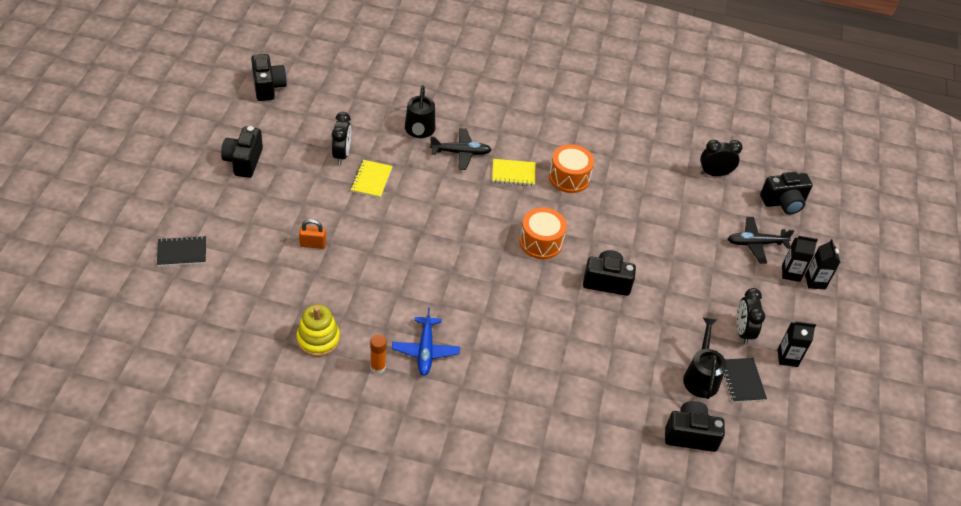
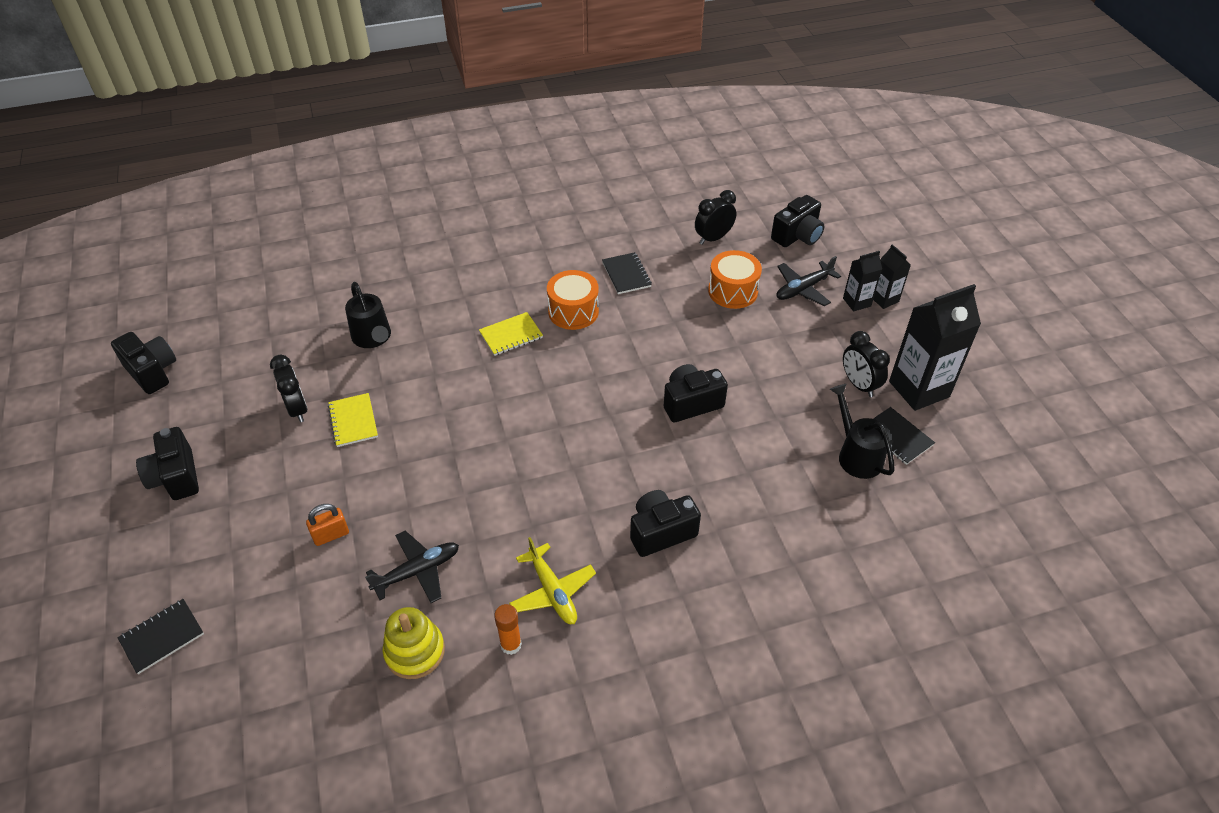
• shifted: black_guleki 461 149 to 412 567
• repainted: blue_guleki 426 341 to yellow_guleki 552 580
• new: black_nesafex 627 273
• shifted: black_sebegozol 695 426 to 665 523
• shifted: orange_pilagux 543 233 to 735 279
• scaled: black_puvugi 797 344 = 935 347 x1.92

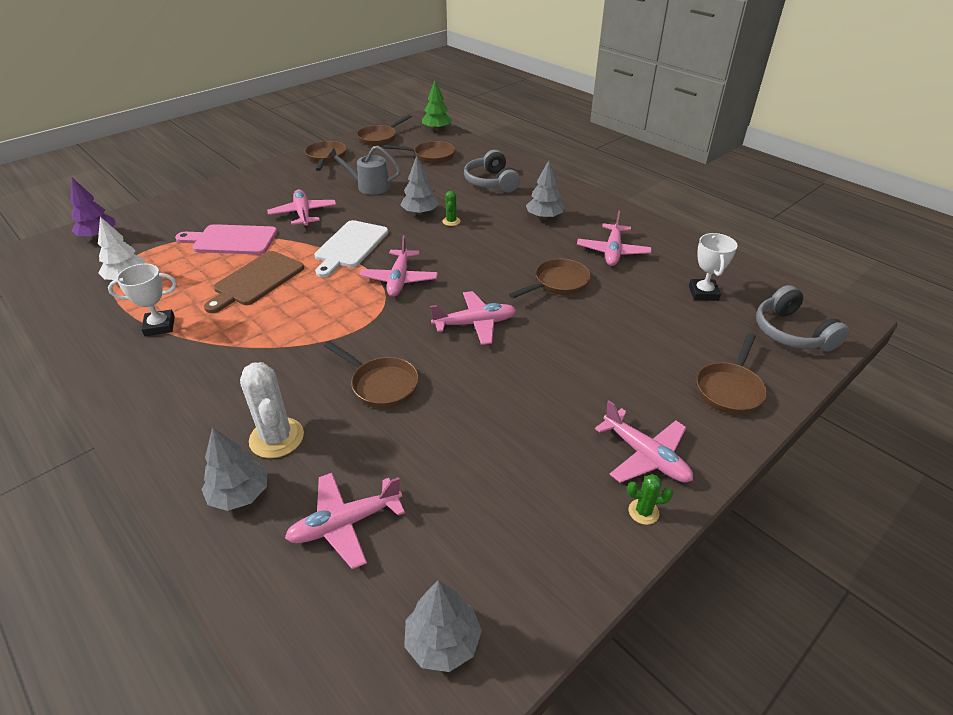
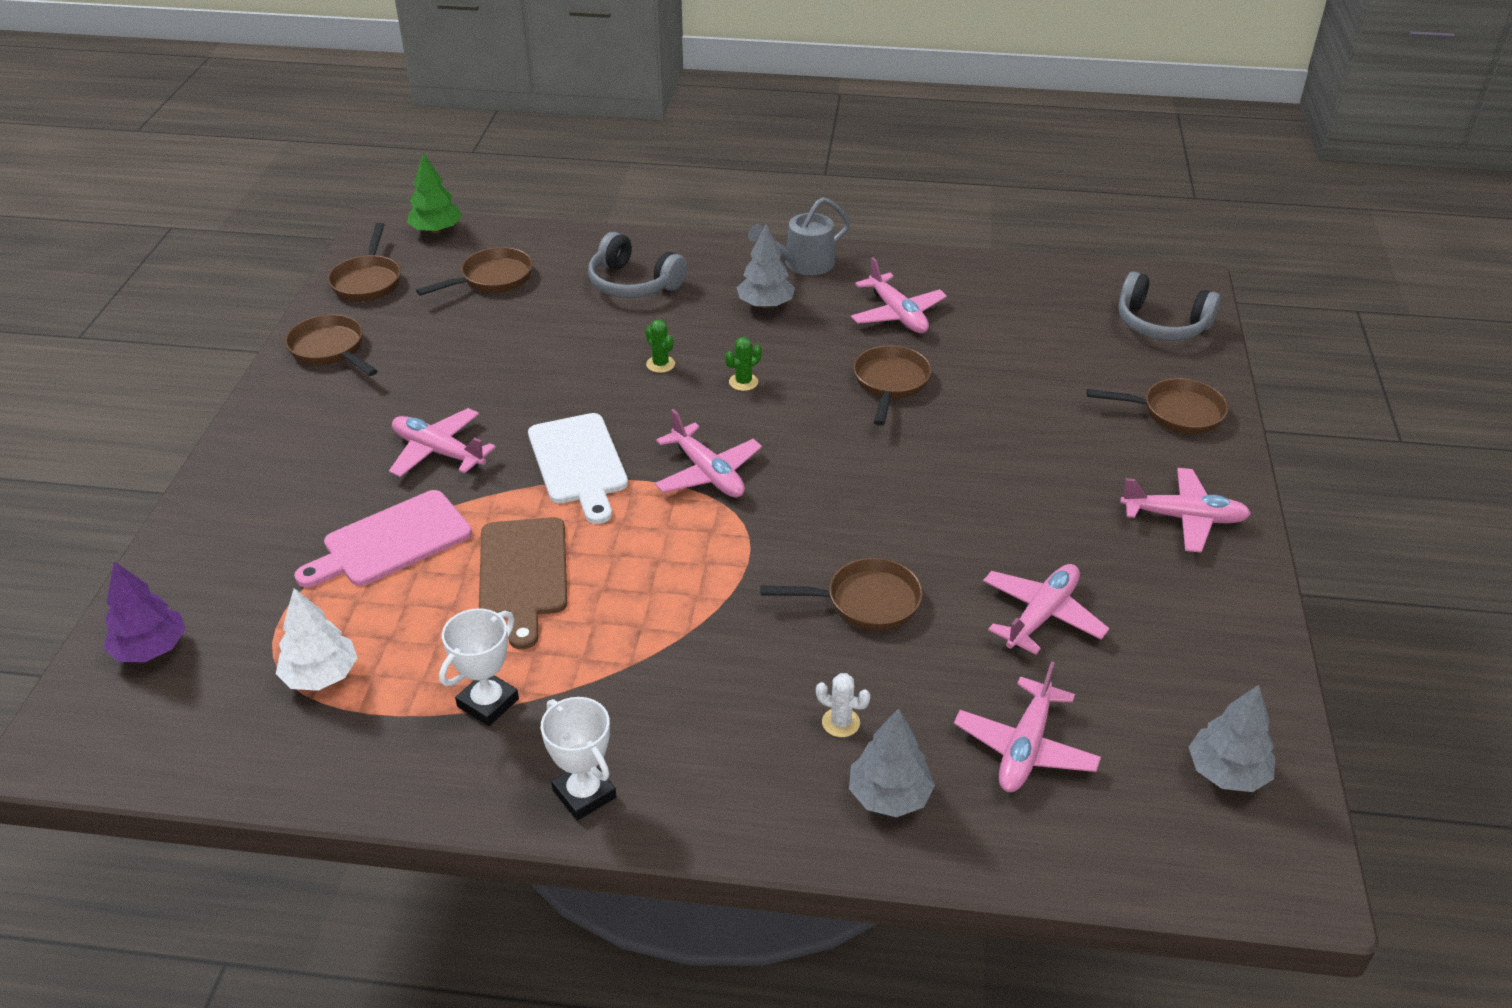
• shifted: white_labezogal 713 267 to 578 759
• shifted: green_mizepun 650 499 to 743 364
• shifted: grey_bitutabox 364 170 to 799 236
• scaled: white_mizepun 272 410 = 843 705 x0.51
• shifted: pink_guleki 473 318 to 1046 609
• rotated: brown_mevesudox 731 373 = 1157 406 75 degrees counterclockwise
• gone: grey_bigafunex 420 185

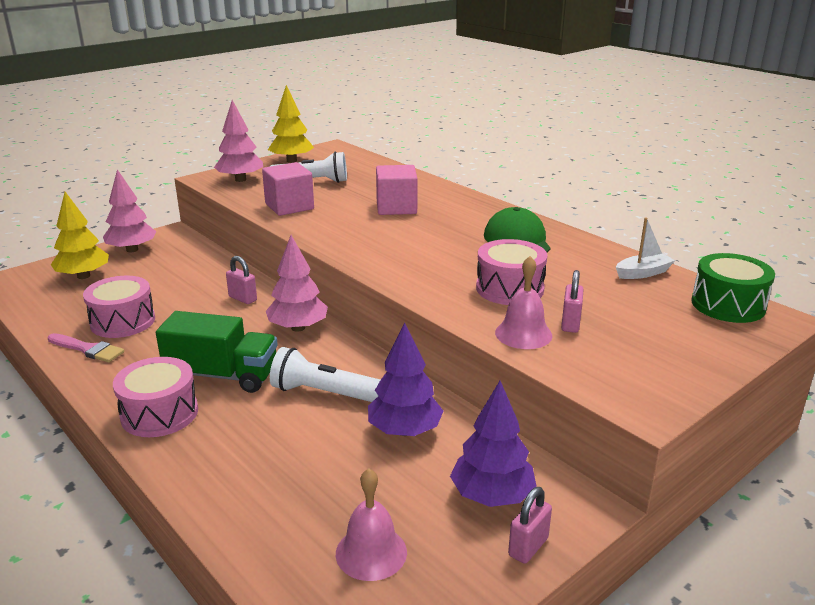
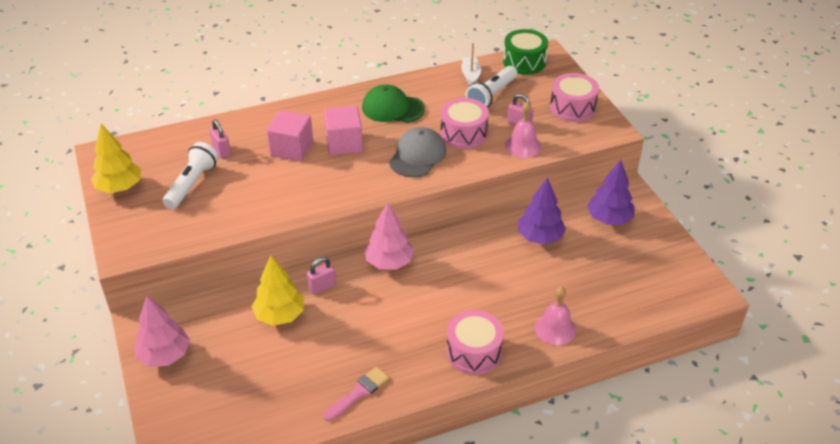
• shifted: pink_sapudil 530 525 to 220 138
• shifted: yellow_bigafunex 80 235 to 278 290
• shifted: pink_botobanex 288 189 to 343 130
• new: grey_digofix 417 152
• shifted: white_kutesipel 325 374 to 491 86
• shifted: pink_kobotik 371 524 to 555 316
• shifted: pink_pilagux 119 307 to 574 97
• gone: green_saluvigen 217 352
• gone: pink_bigafunex 238 141

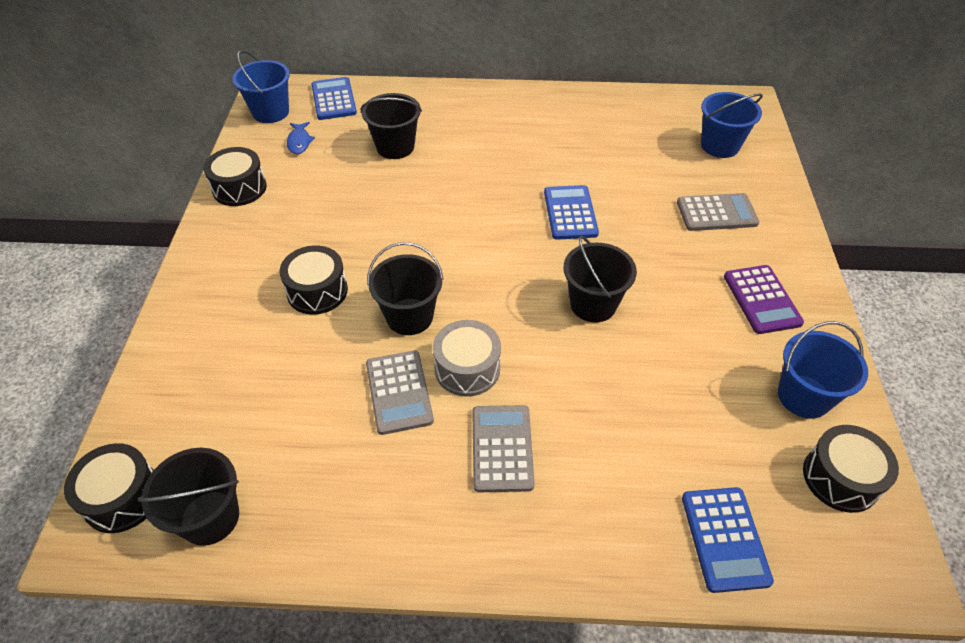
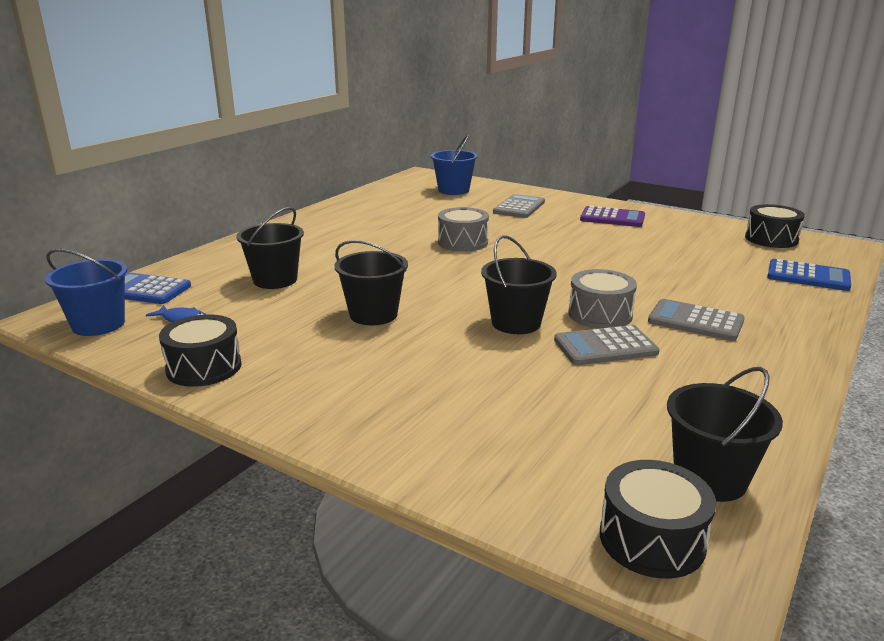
• shifted: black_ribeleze 600 279 to 371 282
• swapped: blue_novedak 571 212 to grey_pilagux 463 229
• rotated: grey_novedak 400 392 = 606 345 150 degrees clockwise
• gone: black_pilagux 314 280
• gone: blue_ribeleze 823 370

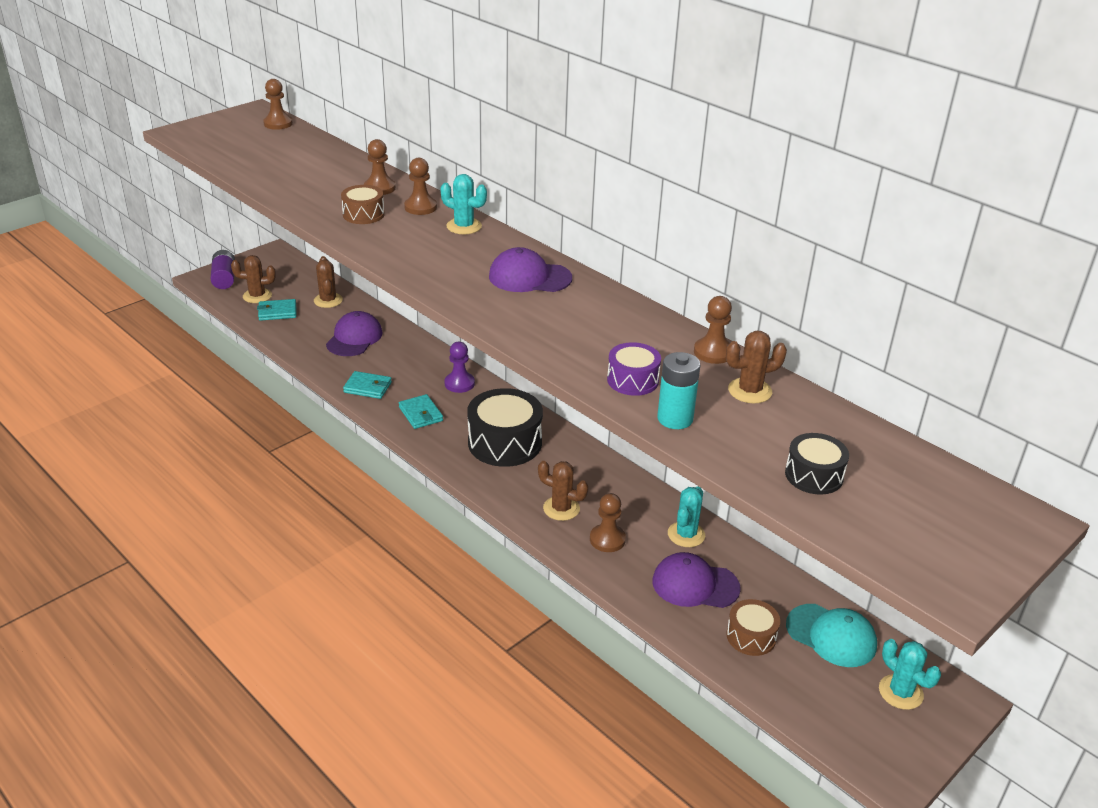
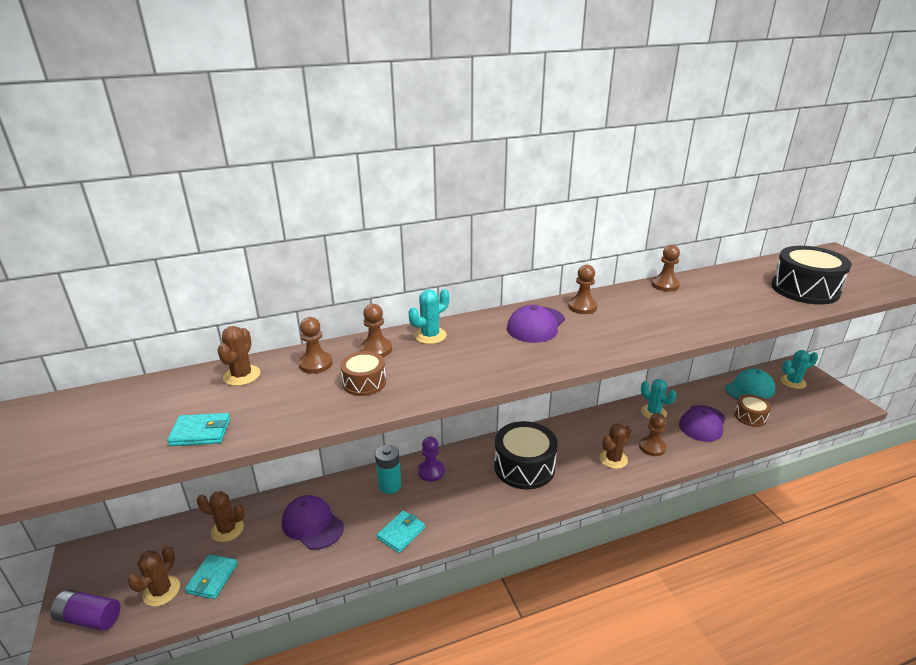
• shifted: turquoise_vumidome 421 411 to 198 429
• shifted: brown_mizepun 756 367 to 238 356
• shifted: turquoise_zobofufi 678 390 to 388 469
• shifted: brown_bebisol 278 104 to 582 289
• scaled: black_pilagux 817 464 = 812 275 x1.82
• gone: purple_pilagux 634 369

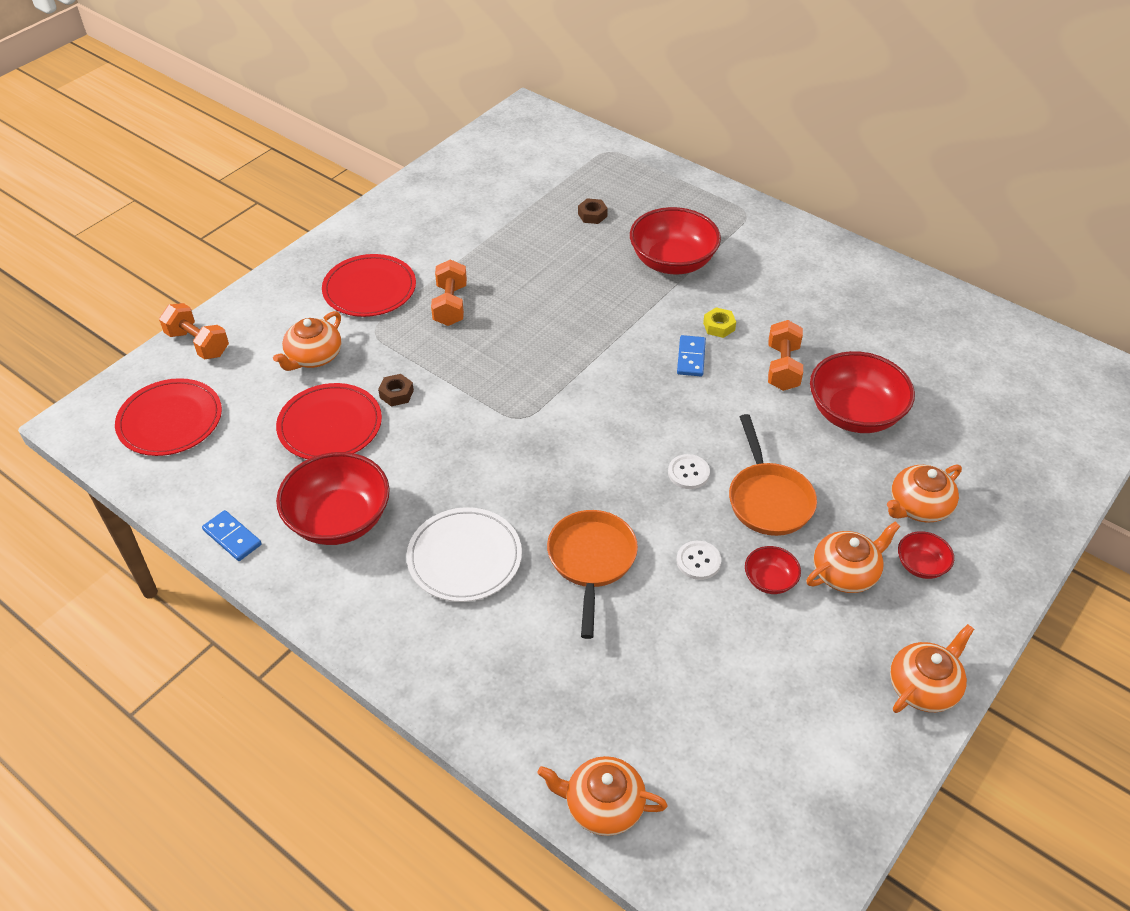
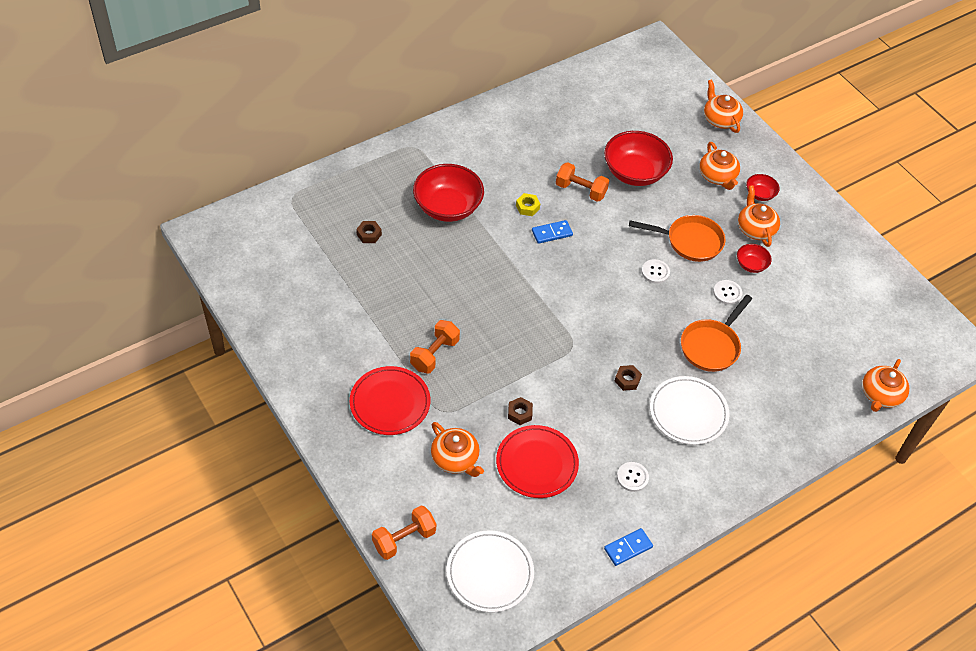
• rotated: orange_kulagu 449 292 = 435 346 75 degrees counterclockwise
• repainted: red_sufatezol 168 417 to white_sufatezol 490 572
• rotated: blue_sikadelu 691 355 = 552 232 45 degrees counterclockwise
• new: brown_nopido 628 378
• swapped: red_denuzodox 333 498 to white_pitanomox 633 477
• rotated: orange_mevesudox 592 574 = 716 333 75 degrees counterclockwise
• shifted: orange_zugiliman 932 668 to 723 106

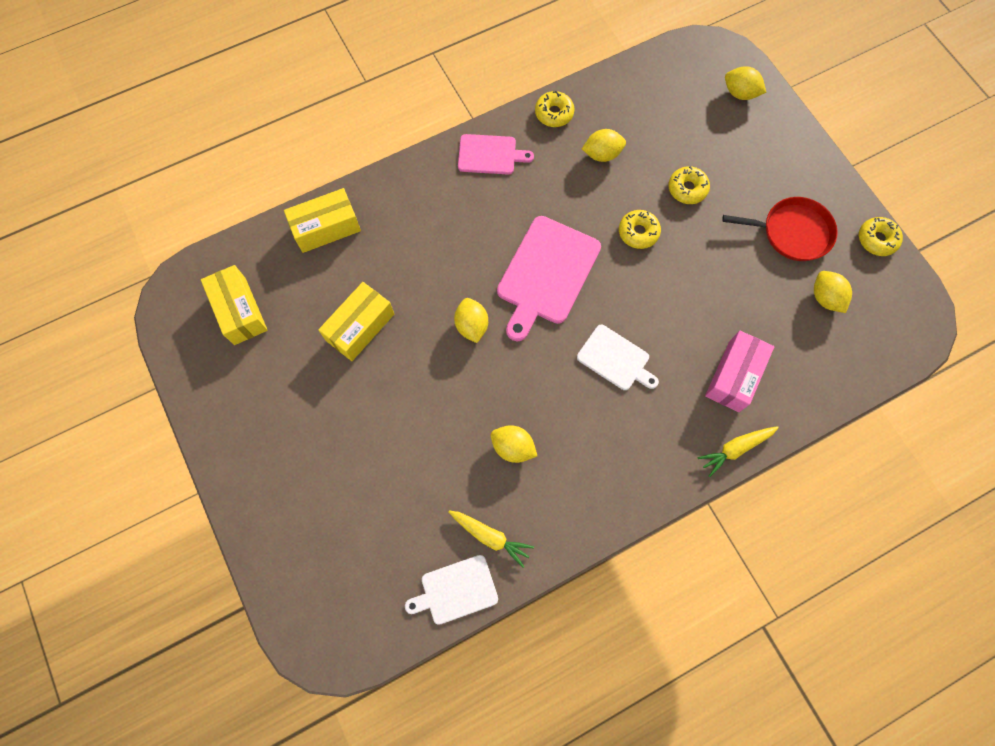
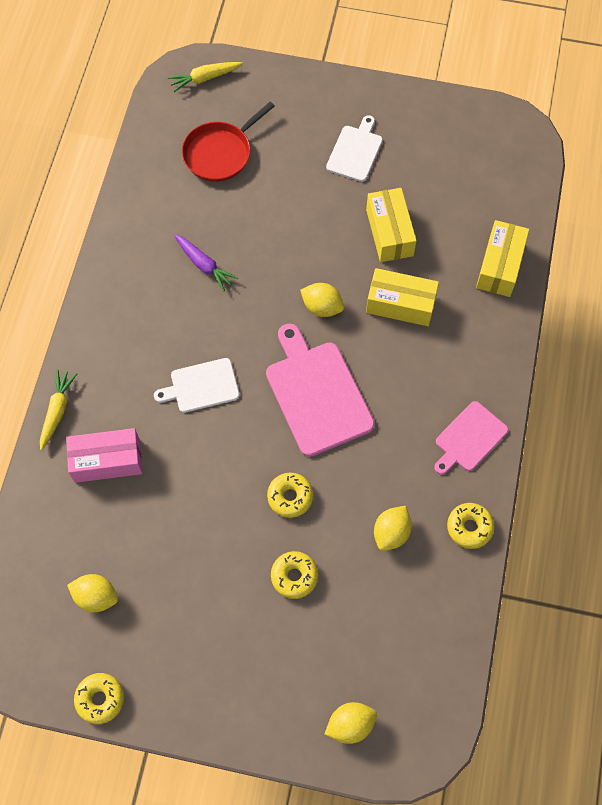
• rotated: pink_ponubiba 739 371 = 104 455 75 degrees counterclockwise
• shifted: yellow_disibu 491 539 to 205 77
• swapped: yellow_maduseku 514 444 to purple_disibu 206 263
• shifted: red_mevesudox 780 229 to 228 142
• shifted: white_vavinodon 451 590 to 354 148
• shifted: yellow_ponubiba 234 305 to 402 297

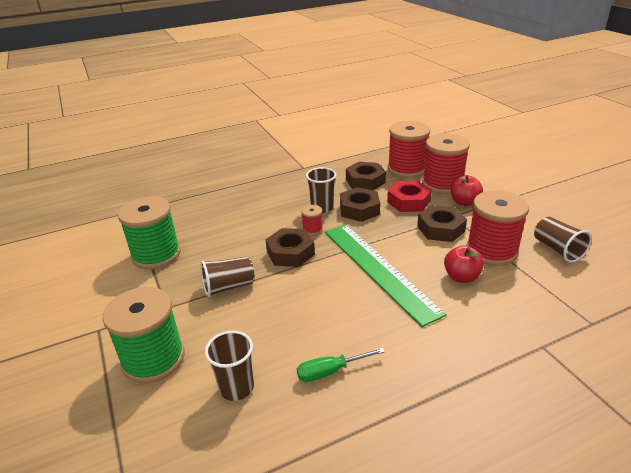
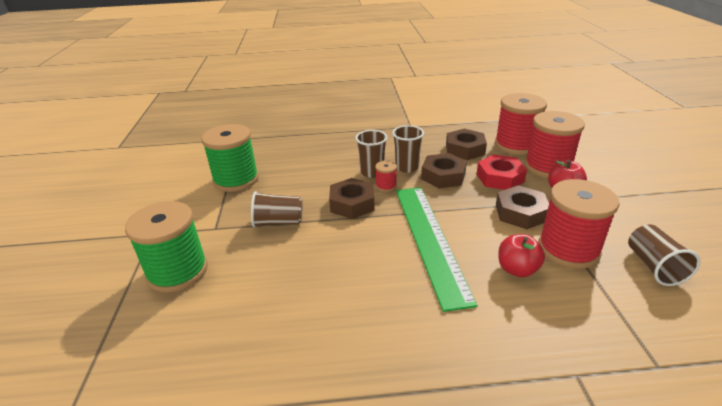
• shifted: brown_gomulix 229 366 to 371 154
• gone: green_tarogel 341 365

